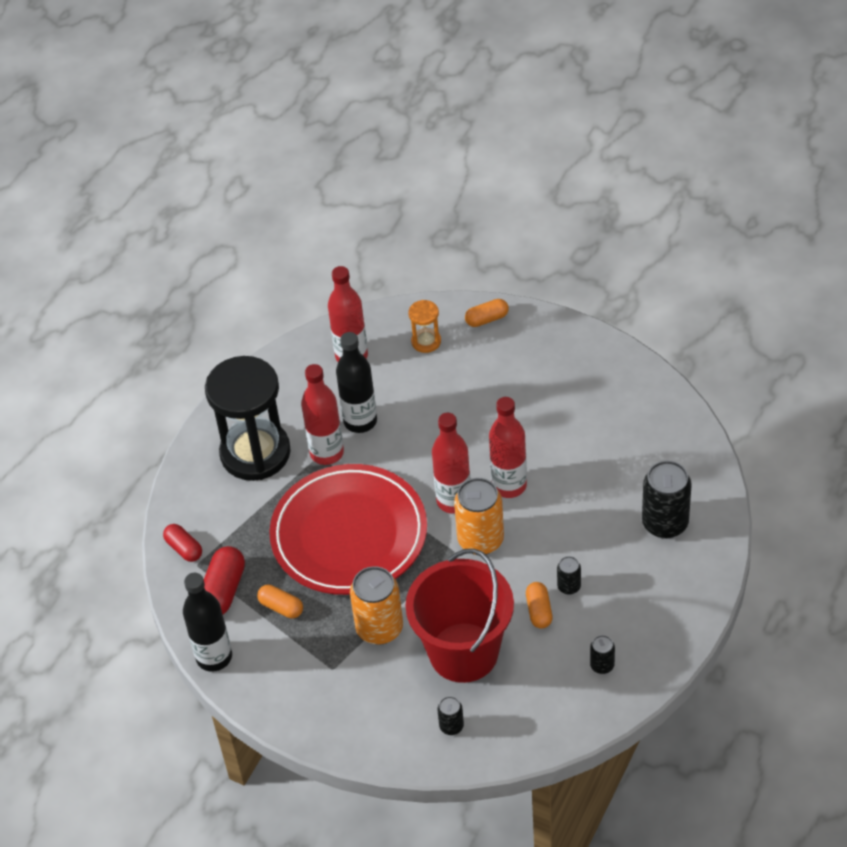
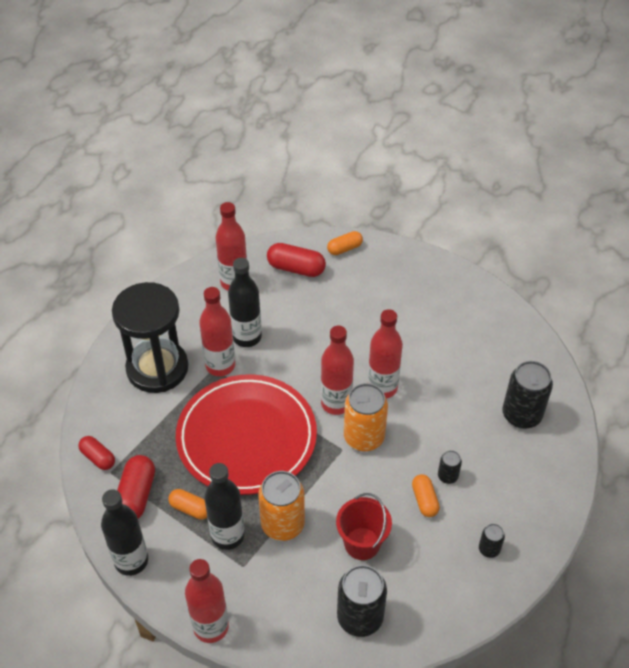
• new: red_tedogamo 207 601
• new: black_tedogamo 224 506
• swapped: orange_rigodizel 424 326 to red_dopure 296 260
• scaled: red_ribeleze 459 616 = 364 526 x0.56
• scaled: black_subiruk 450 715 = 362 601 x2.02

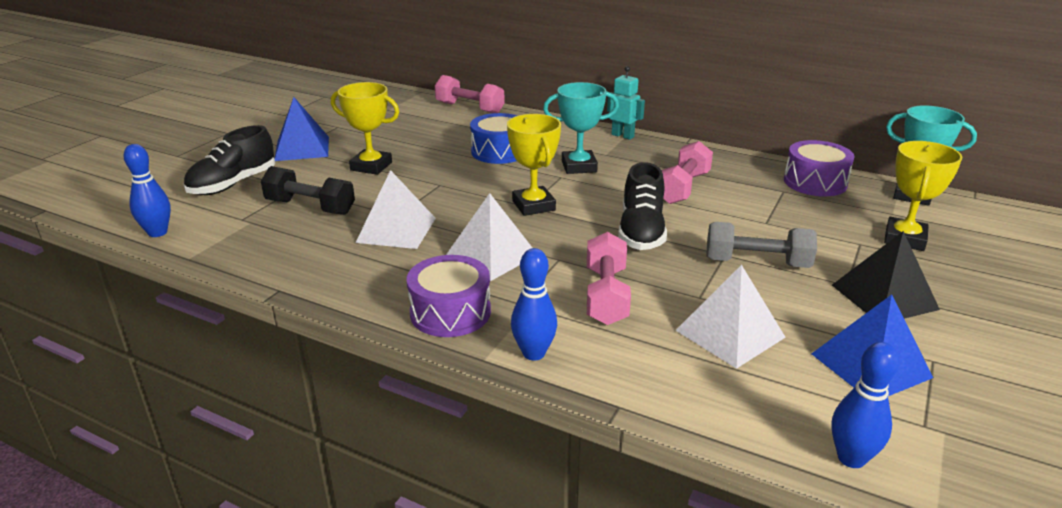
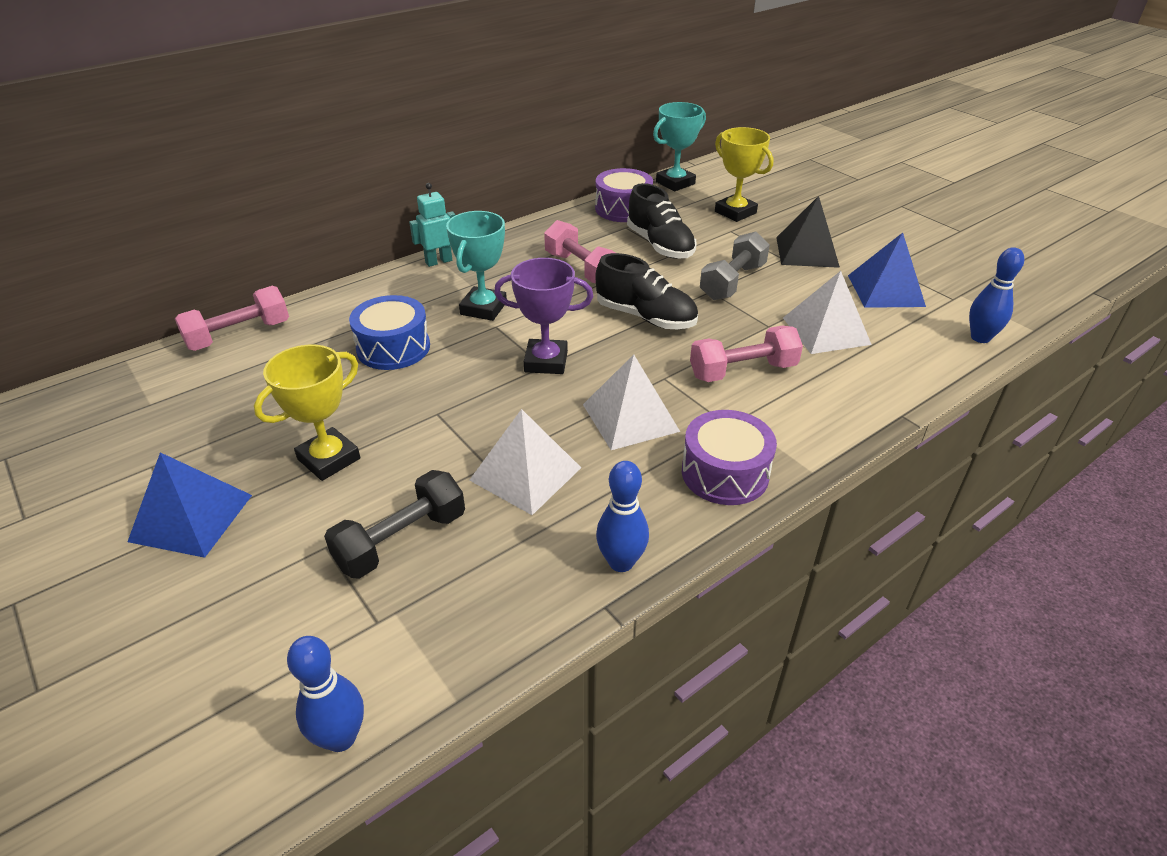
• repainted: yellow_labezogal 534 165 to purple_labezogal 543 316
• shifted: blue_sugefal 534 304 to 622 516
• shifted: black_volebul 229 160 to 662 221
• rotated: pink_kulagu 609 278 = 746 354 45 degrees counterclockwise

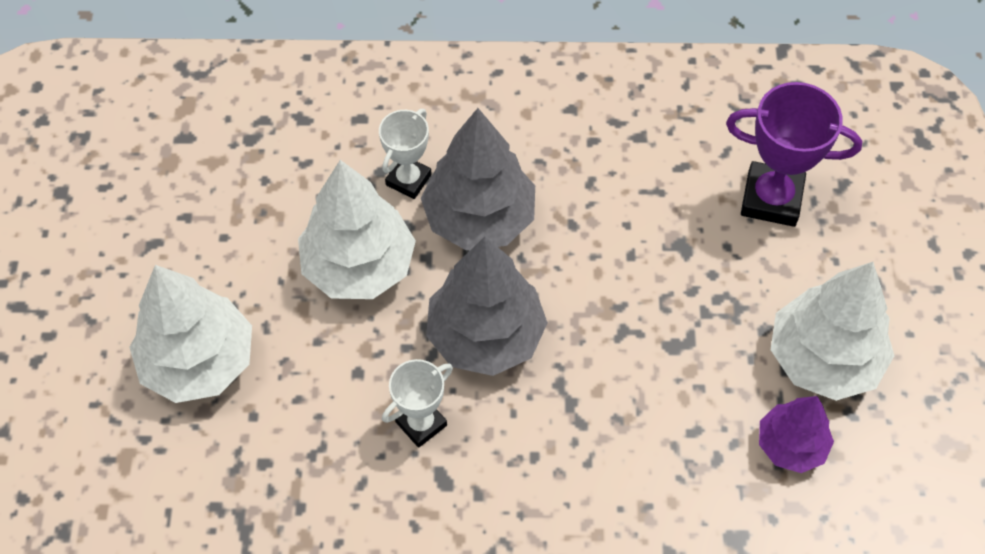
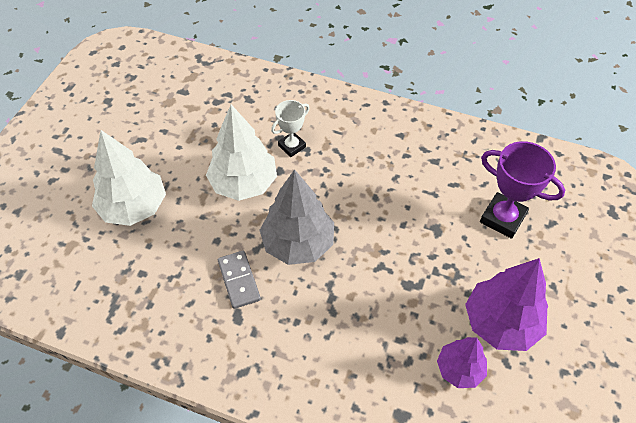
• swapped: white_labezogal 417 403 to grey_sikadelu 239 280
• repainted: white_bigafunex 832 331 to purple_bigafunex 506 304
• gone: grey_bigafunex 478 179

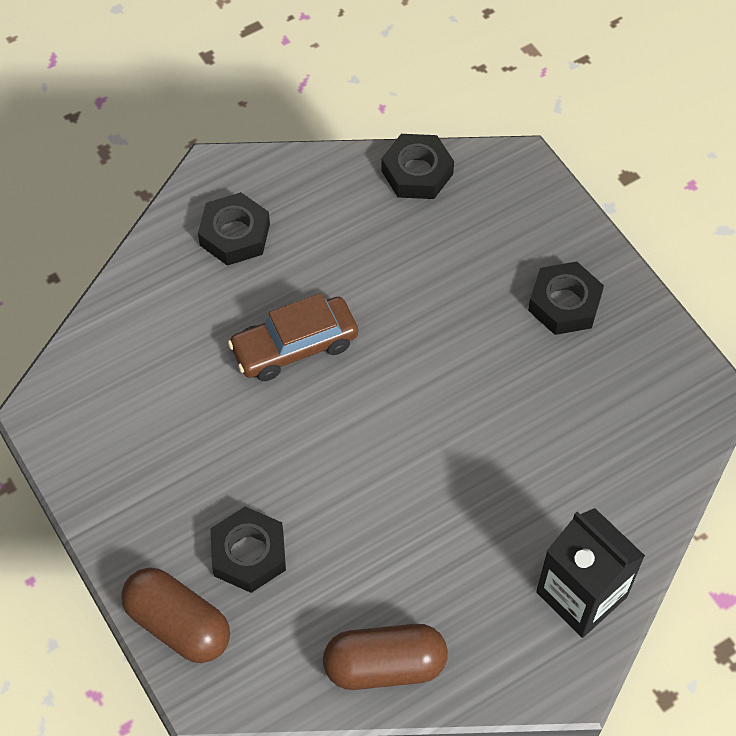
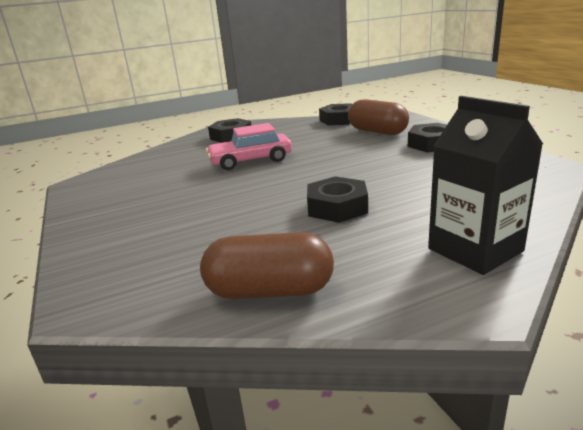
• repainted: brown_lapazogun 293 337 to pink_lapazogun 249 146
• shifted: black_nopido 248 550 to 337 199
• shifted: brown_dopure 175 615 to 378 117

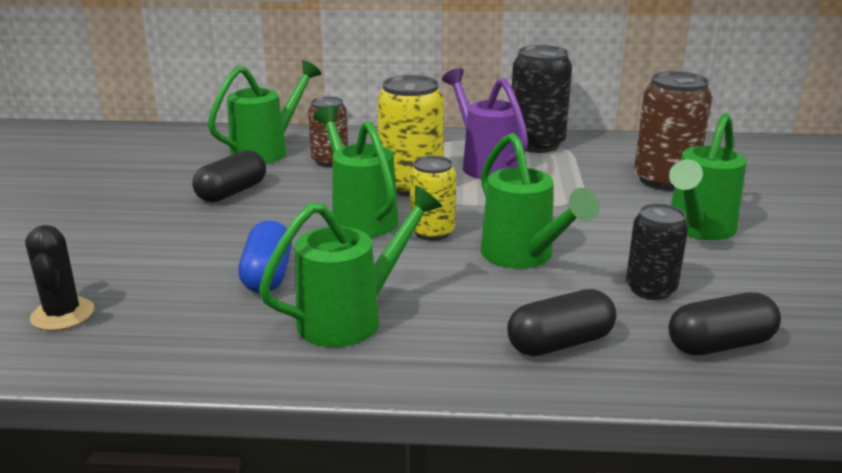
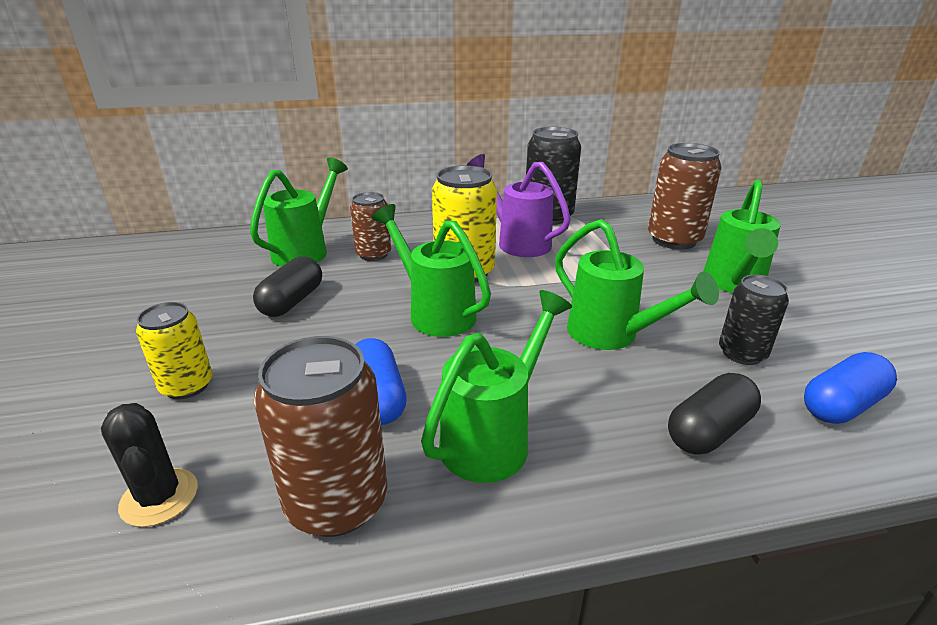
• shifted: yellow_subiruk 433 198 to 174 350
• new: brown_subiruk 321 436
• repainted: black_dopure 724 324 to blue_dopure 850 388

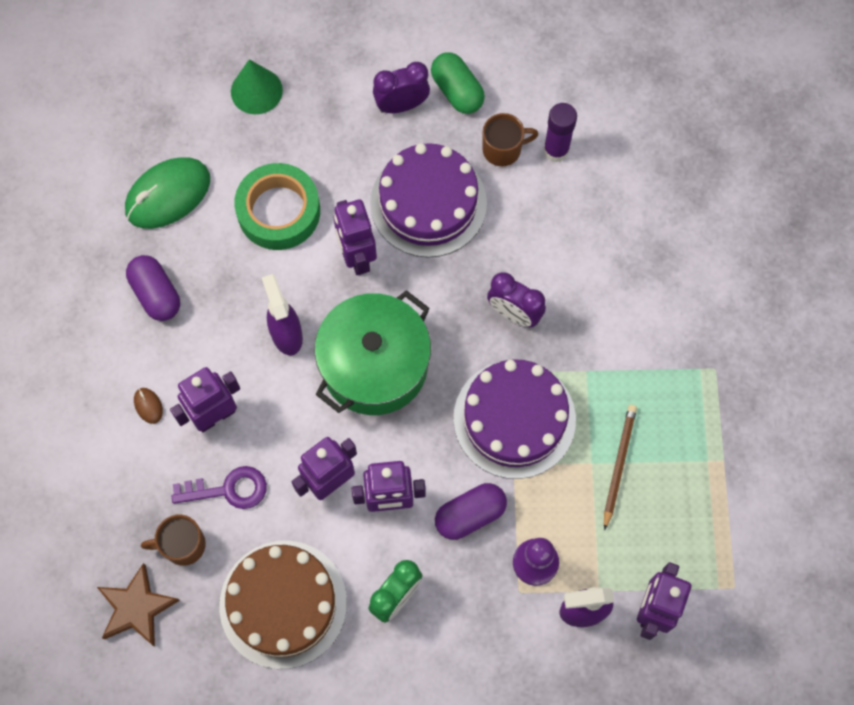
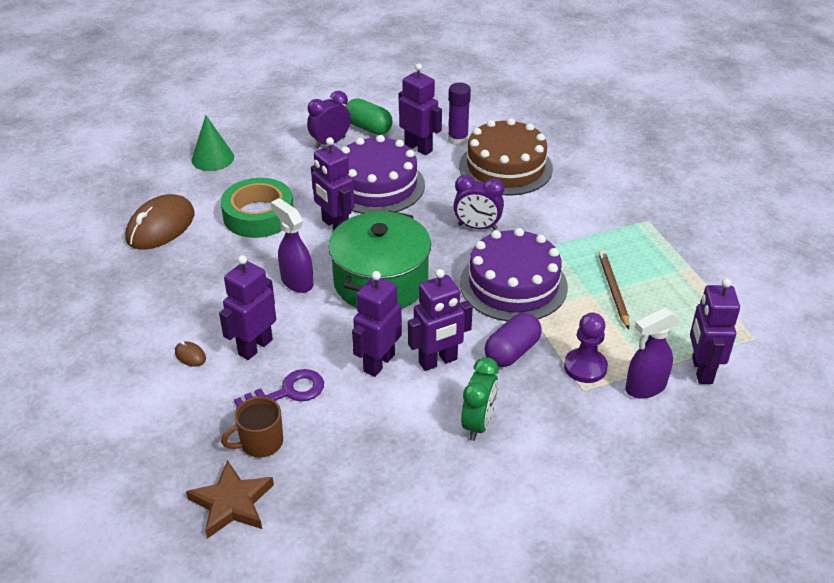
• repainted: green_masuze 167 193 to brown_masuze 160 222
• swapped: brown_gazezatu 510 139 to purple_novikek 420 109
• shifted: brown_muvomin 283 605 to 506 156
• gone: purple_dopure 153 288

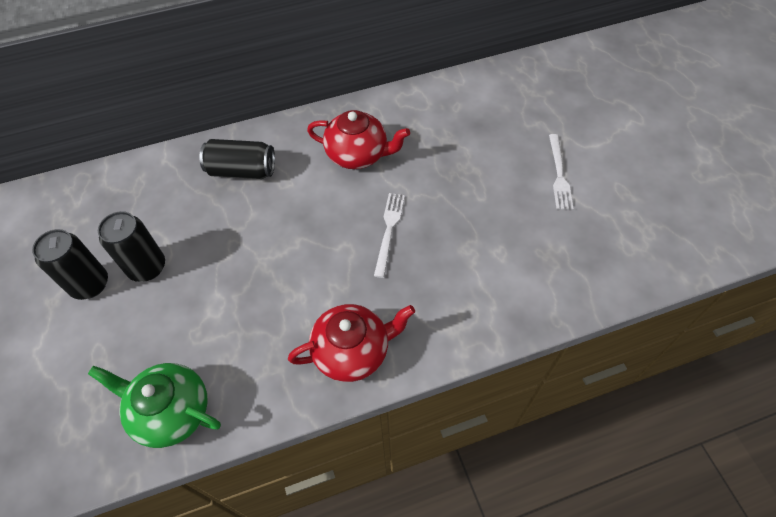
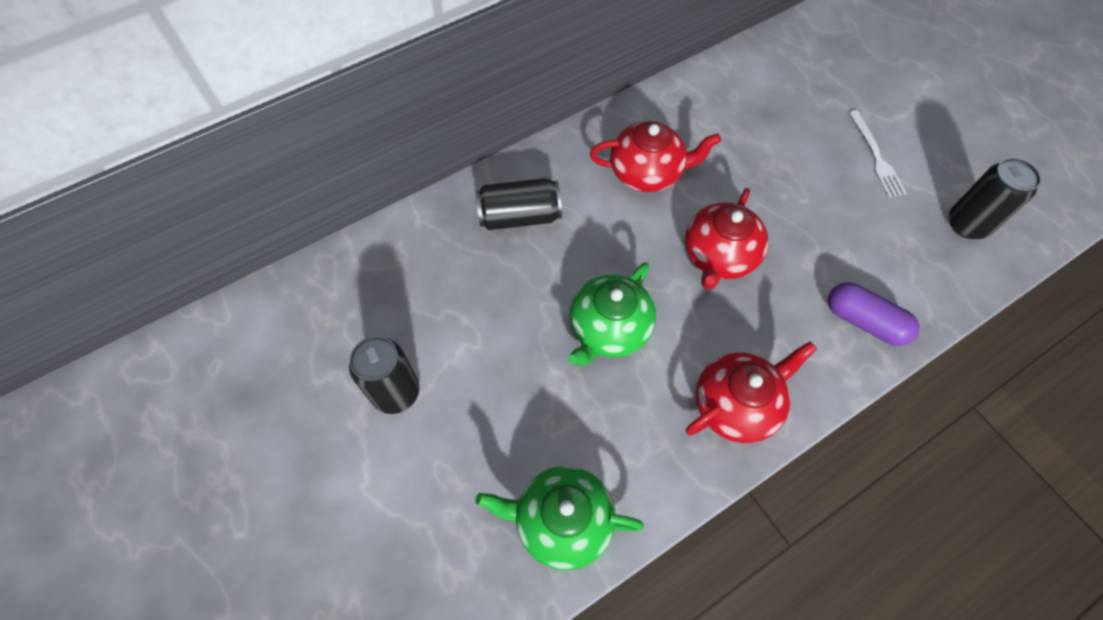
• new: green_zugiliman 612 314
• swapped: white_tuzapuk 389 235 to red_zugiliman 726 239
• new: purple_dopure 873 314
• shifted: black_subiruk 131 246 to 995 198

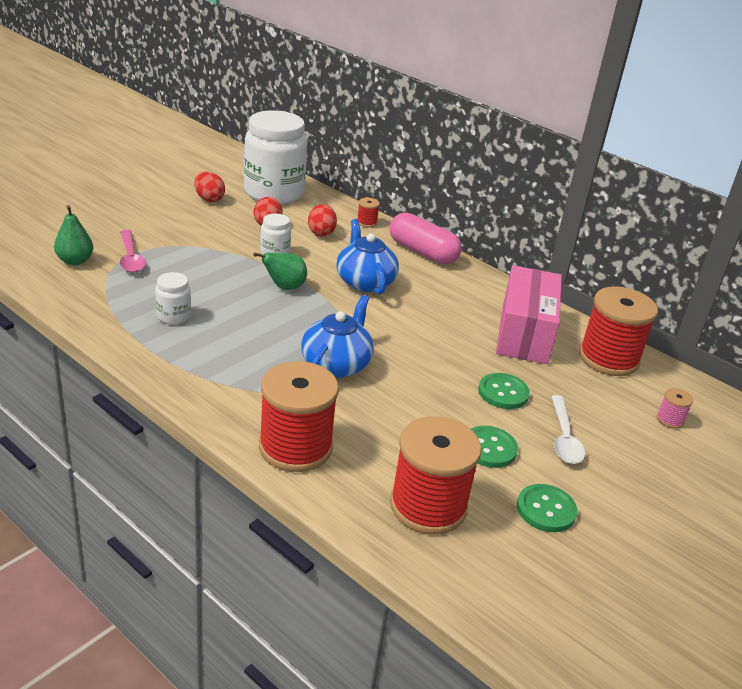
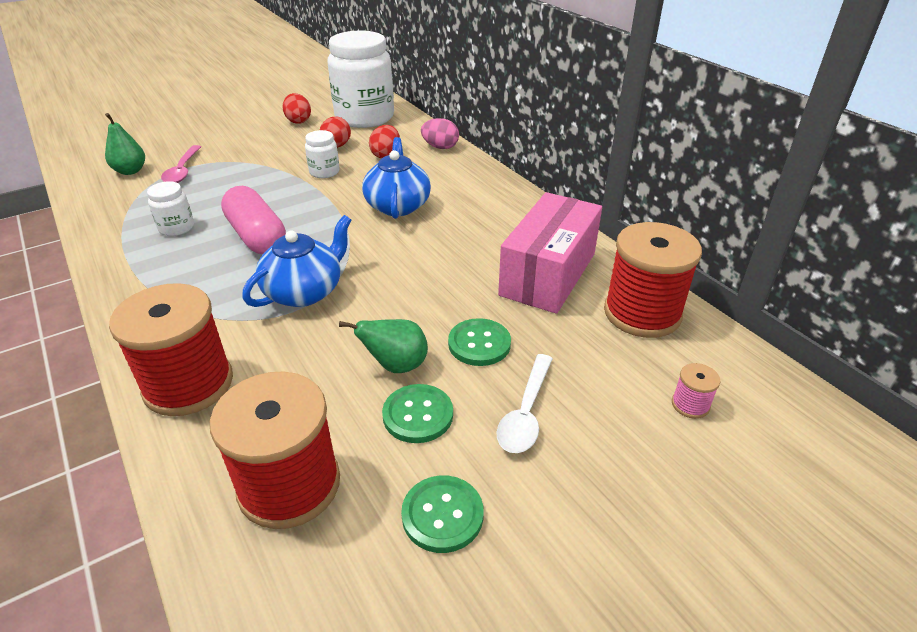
• shifted: pink_dopure 426 238 to 253 220
• shifted: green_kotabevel 280 271 to 383 346
• swapped: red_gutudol 368 212 to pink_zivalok 440 133

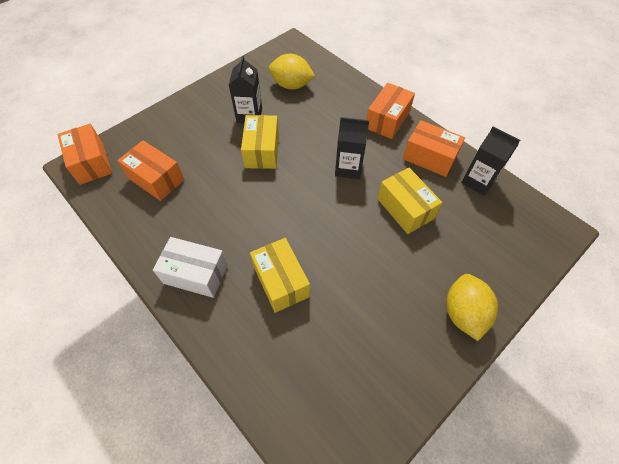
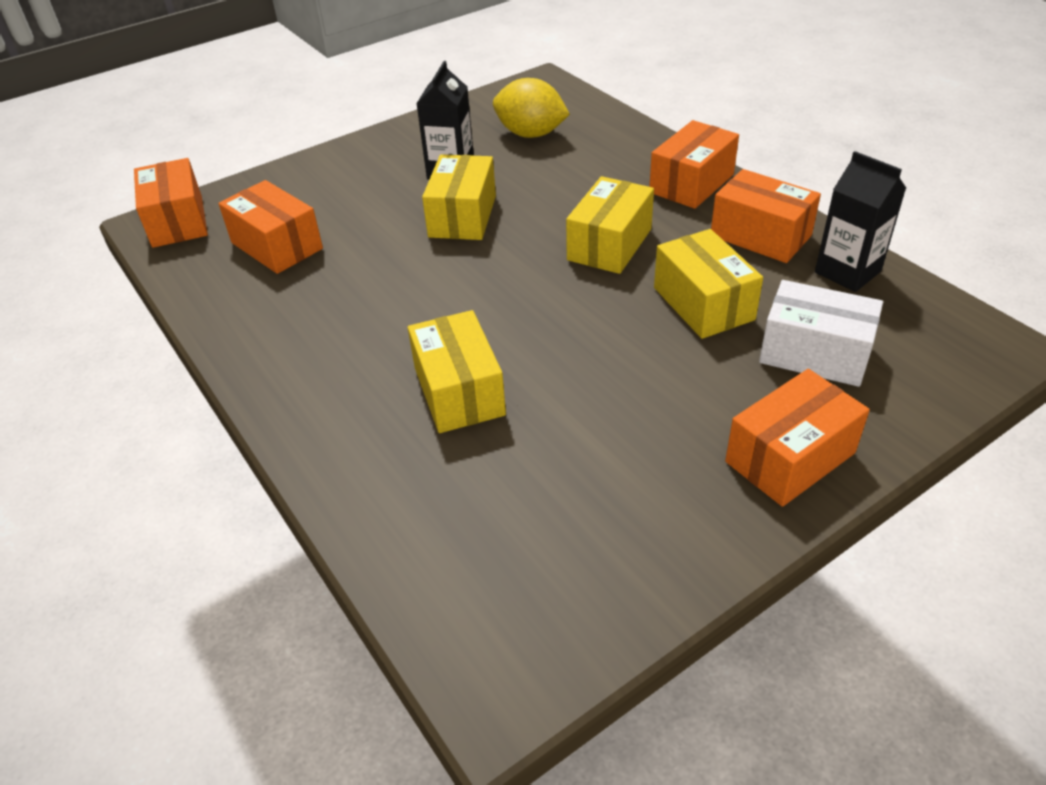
• swapped: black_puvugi 352 148 to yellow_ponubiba 610 225
• swapped: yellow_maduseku 472 307 to orange_ponubiba 797 438
• shifted: white_ponubiba 190 267 to 821 333

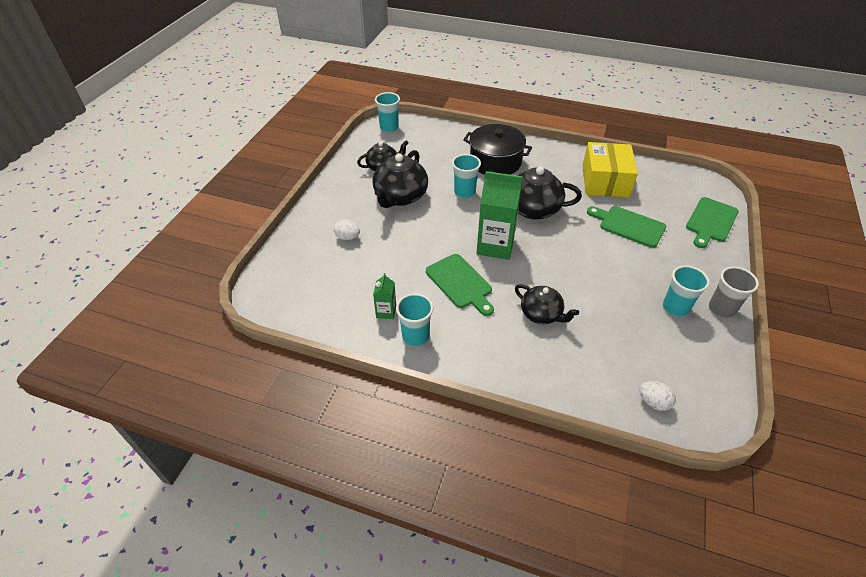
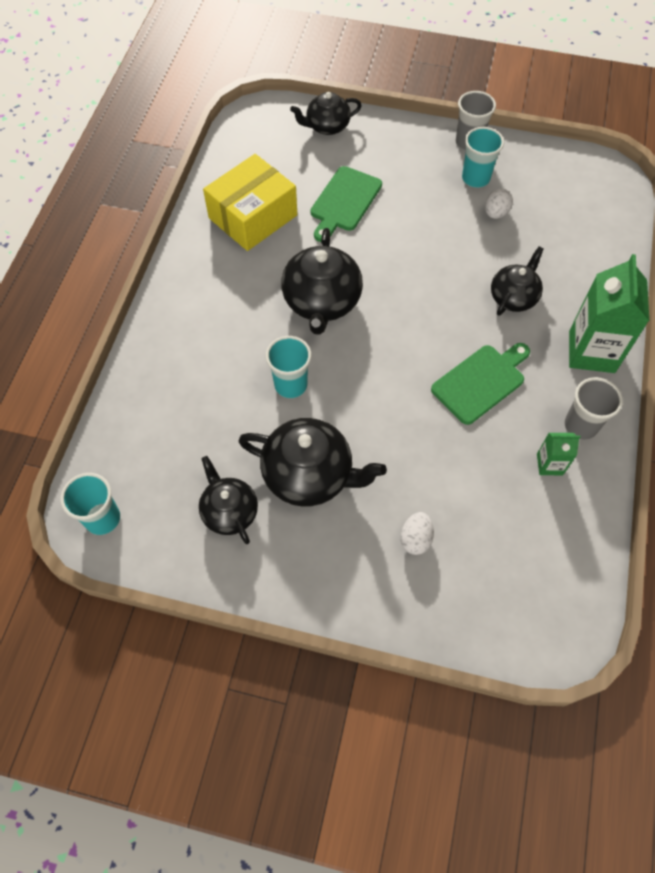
• rotated: yellow_ponubiba 610 170 = 250 202 45 degrees counterclockwise
• swapped: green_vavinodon 712 222 to black_zugiliman 326 113
• shifted: white_zivalok 657 396 to 499 203
• repainted: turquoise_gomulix 414 320 to grey_gomulix 594 408
• shifted: green_puvugi 499 215 to 609 313
• gone: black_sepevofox 497 149

